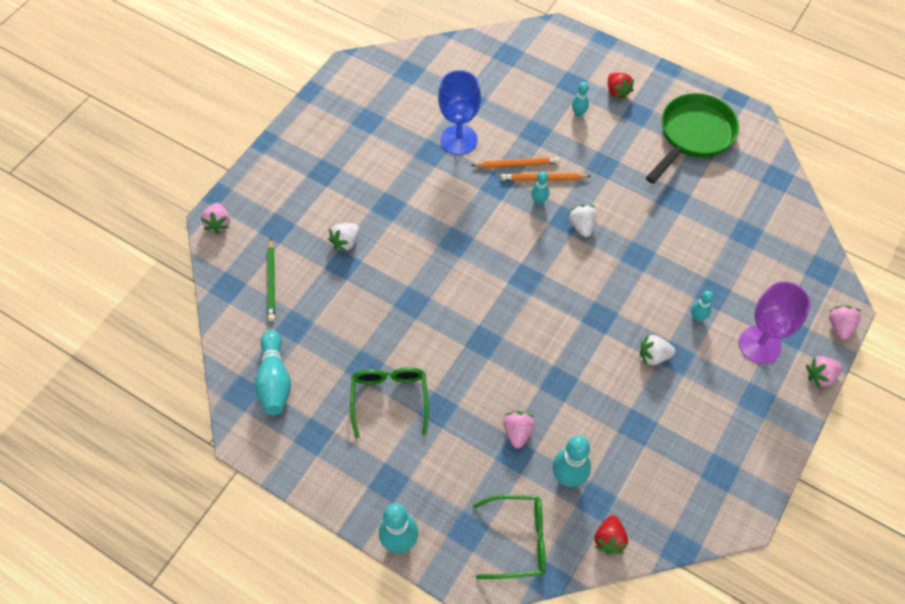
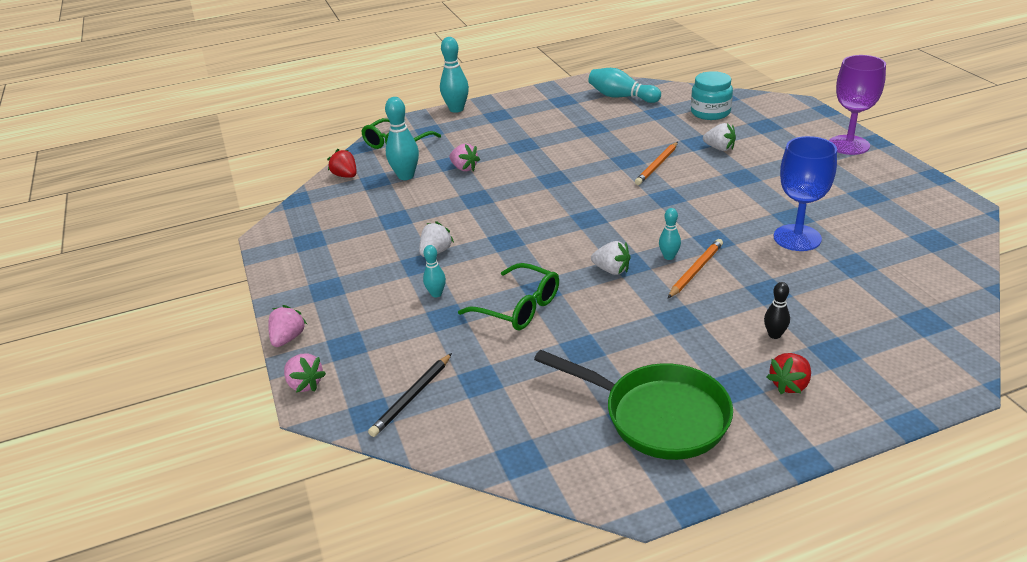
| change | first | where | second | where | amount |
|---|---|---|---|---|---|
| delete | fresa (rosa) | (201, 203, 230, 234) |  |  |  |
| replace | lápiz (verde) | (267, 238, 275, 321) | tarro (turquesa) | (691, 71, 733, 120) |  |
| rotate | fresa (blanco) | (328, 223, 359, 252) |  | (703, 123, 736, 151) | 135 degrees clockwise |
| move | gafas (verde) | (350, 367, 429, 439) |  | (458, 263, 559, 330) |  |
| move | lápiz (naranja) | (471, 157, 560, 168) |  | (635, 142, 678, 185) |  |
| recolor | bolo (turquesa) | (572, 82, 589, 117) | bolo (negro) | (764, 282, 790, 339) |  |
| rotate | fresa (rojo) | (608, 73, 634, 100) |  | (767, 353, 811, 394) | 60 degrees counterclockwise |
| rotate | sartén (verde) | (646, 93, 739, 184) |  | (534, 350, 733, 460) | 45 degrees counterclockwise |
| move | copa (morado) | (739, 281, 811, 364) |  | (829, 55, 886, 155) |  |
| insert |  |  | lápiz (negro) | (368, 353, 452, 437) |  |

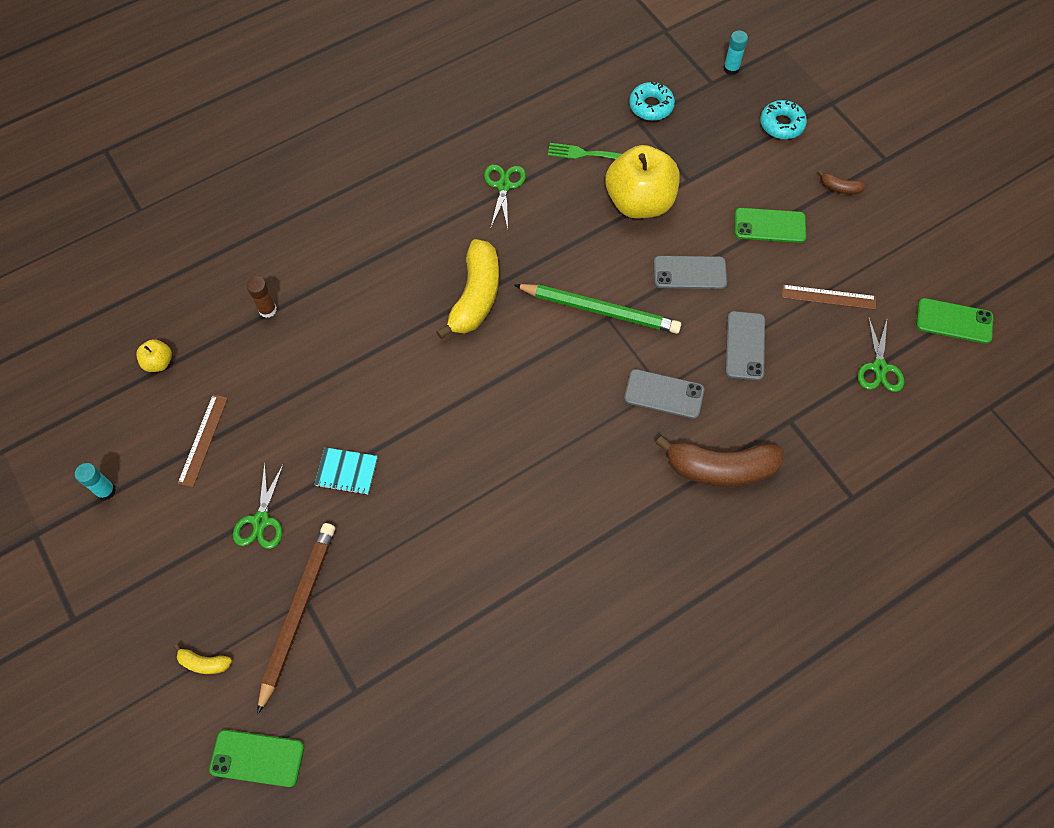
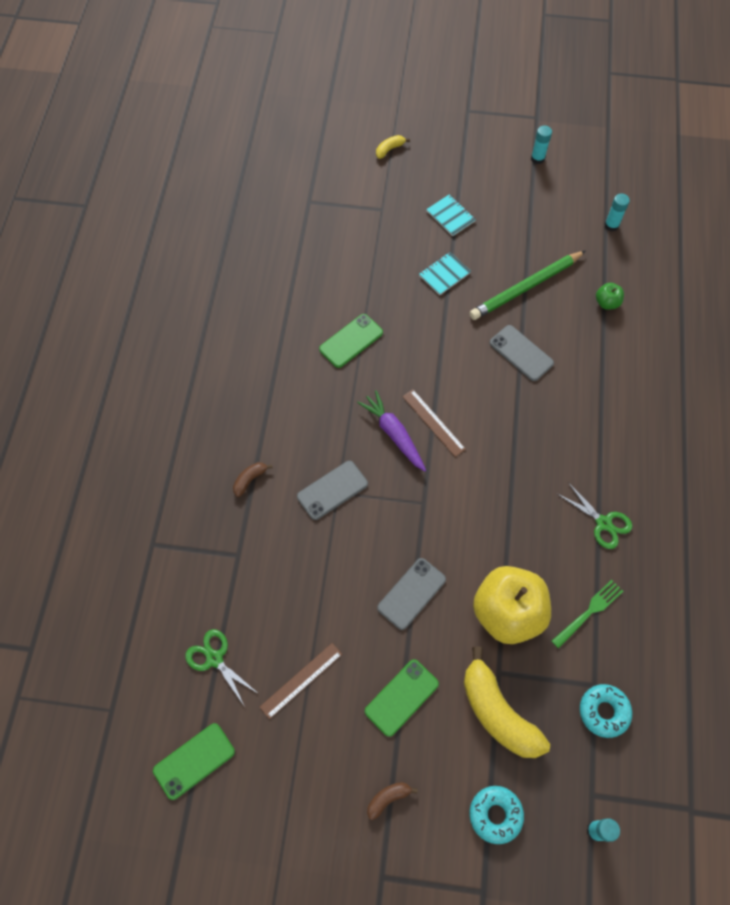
| change | first | where | second | where | amount |
|---|---|---|---|---|---|
| replace | manzana (amarillo) | (136, 339, 172, 372) | barra de pegamento (turquesa) | (605, 194, 630, 232) |  |
| move | regla (marrón) | (177, 394, 228, 487) |  | (402, 389, 466, 457) |  |
| move | móvil (verde) | (209, 730, 304, 787) |  | (319, 314, 383, 368) |  |
| replace | tijeras (verde) | (233, 462, 284, 549) | cuaderno (turquesa) | (426, 194, 476, 236) |  |
| replace | barra de pegamento (marrón) | (246, 277, 277, 318) | manzana (verde) | (596, 283, 624, 310) |  |
| delete | lápiz (marrón) | (257, 523, 335, 715) |  |  |  |
| move | plátano (amarillo) | (436, 239, 499, 339) |  | (464, 646, 550, 758) |  |
| move | lápiz (verde) | (514, 284, 681, 334) |  | (469, 251, 586, 320) |  |
| resize | plátano (marrón) | (655, 436, 784, 487) |  | (233, 462, 273, 497) | x0.44 |
| move | móvil (gris) | (725, 311, 765, 380) |  | (490, 325, 554, 381) |  |
| insert |  |  | zanahoria (morado) | (357, 390, 426, 472) |  |

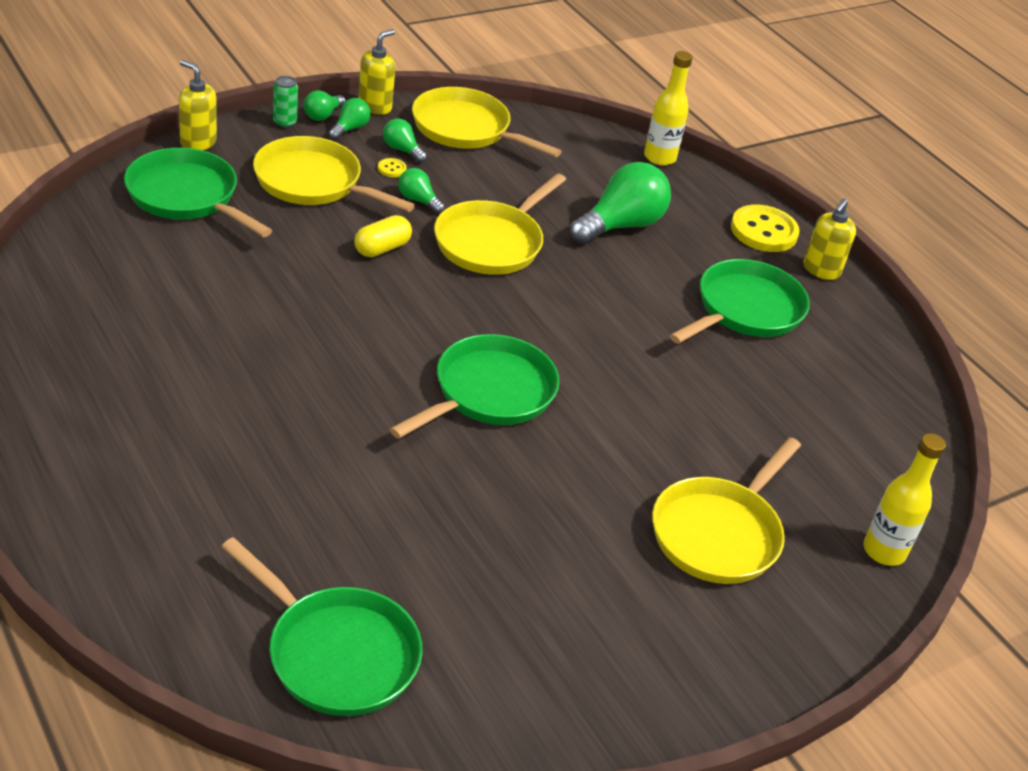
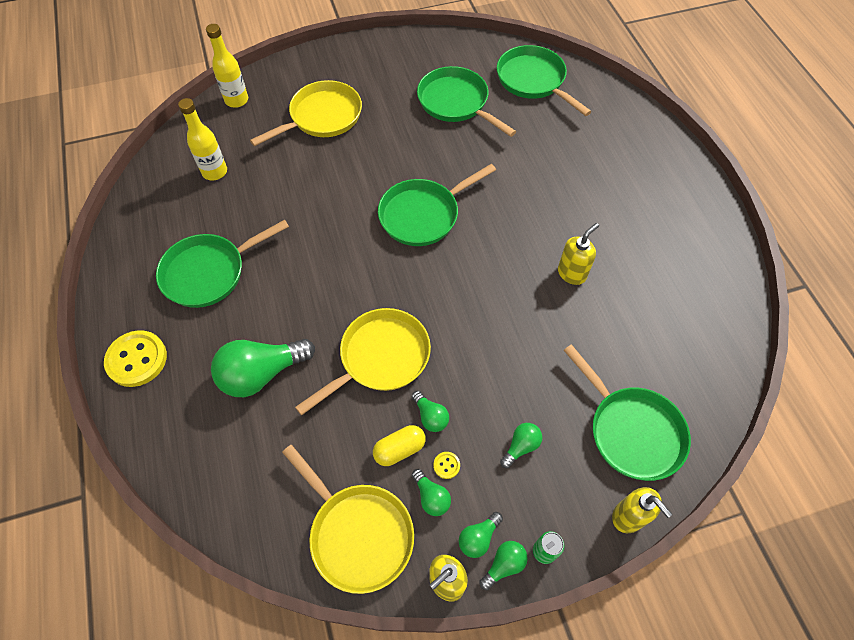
| change | first | where | second | where | amount |
|---|---|---|---|---|---|
| replace | sartén (amarillo) | (253, 136, 415, 212) | bombilla (verde) | (500, 423, 542, 468) |  |
| move | cápsula (amarillo) | (354, 215, 412, 257) |  | (373, 425, 426, 466) |  |
| move | botella (amarillo) | (644, 51, 693, 166) |  | (178, 98, 227, 180) |  |
| move | dispensador de jabón (amarillo) | (804, 198, 856, 280) |  | (558, 223, 599, 285) |  |
| insert |  |  | sartén (verde) | (417, 66, 516, 137) |  |

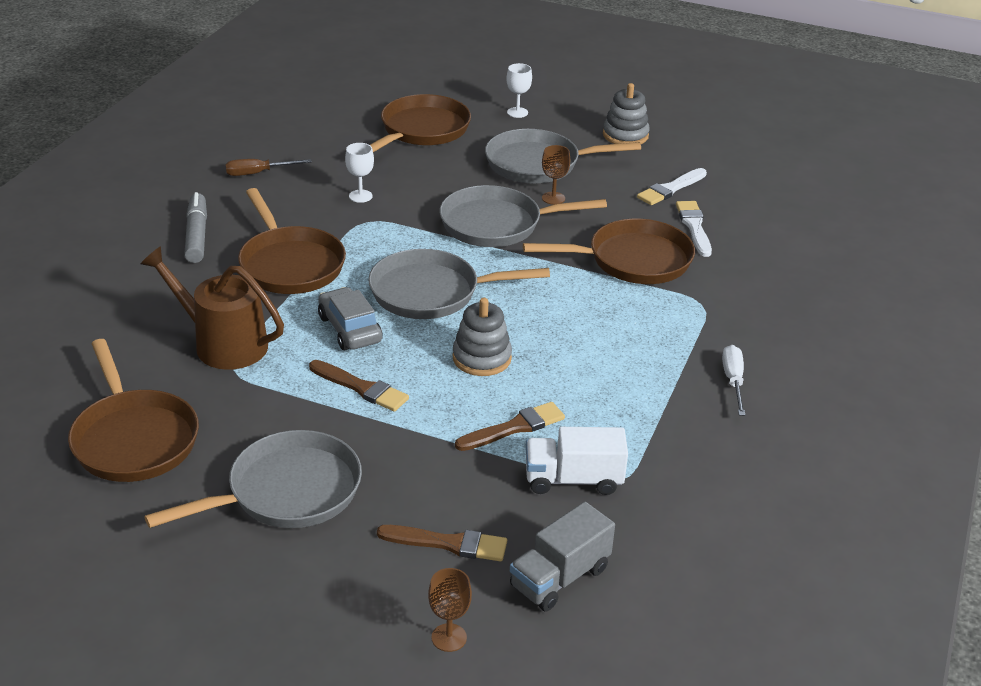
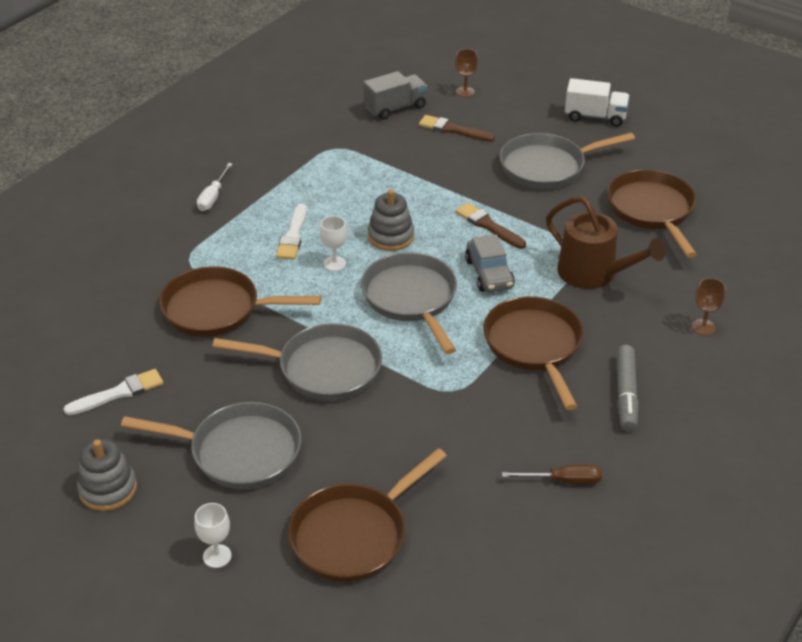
| change | first | where | second | where | amount |
|---|---|---|---|---|---|
| move | copa (blanco) | (345, 143, 374, 203) |  | (320, 216, 347, 271) |  |
| rotate | sartén (gris) | (368, 249, 550, 319) |  | (361, 252, 457, 354) | 120 degrees counterclockwise |
| delete | pincel (marrón) | (455, 402, 565, 451) |  |  |  |
| move | camión (blanco) | (526, 427, 628, 495) |  | (565, 78, 630, 127) |  |
| move | copa (marrón) | (542, 145, 570, 205) |  | (691, 278, 726, 336) |  |
| move | pincel (blanco) | (676, 201, 712, 257) |  | (276, 204, 307, 260) |  |

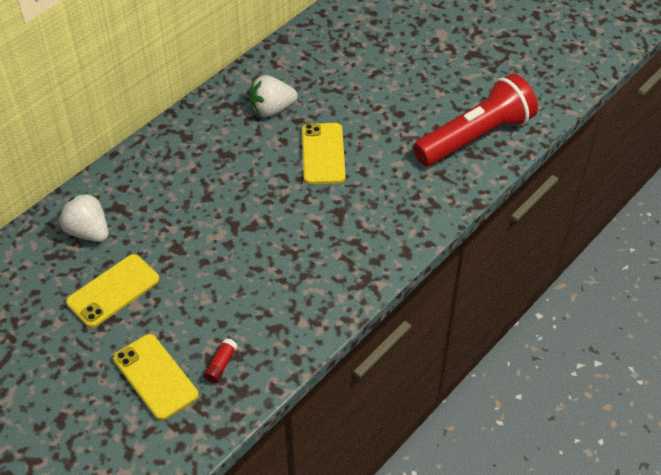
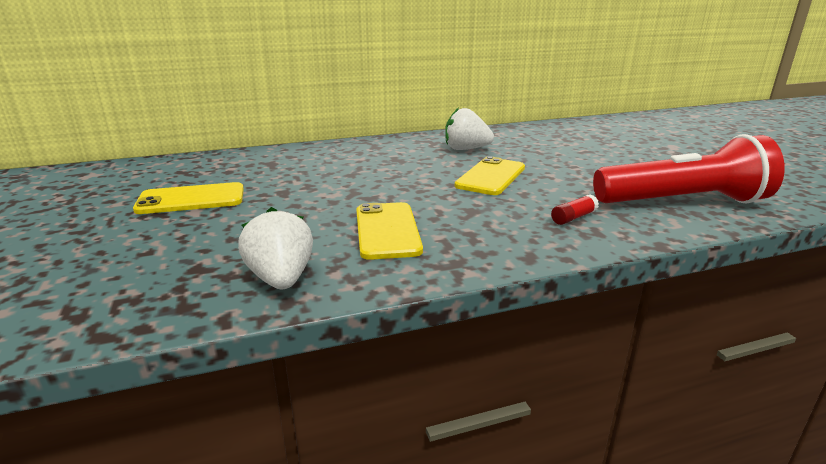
| change | first | where | second | where | amount |
|---|---|---|---|---|---|
| move | fresa (blanco) | (59, 192, 108, 242) |  | (238, 207, 313, 289) |  |
| move | móvil (amarillo) | (113, 334, 198, 420) |  | (356, 202, 423, 260) |  |
| move | barra de pegamento (rojo) | (203, 338, 238, 383) |  | (551, 194, 599, 225) |  |

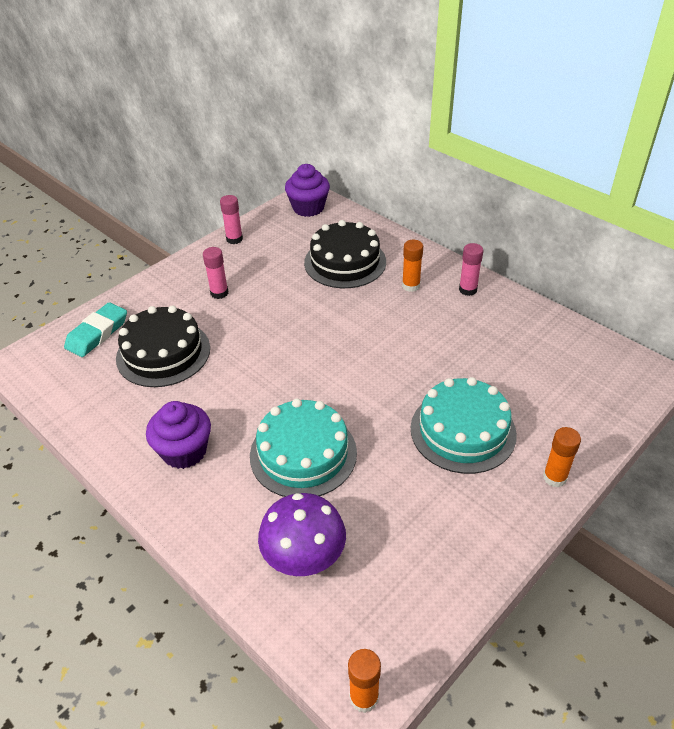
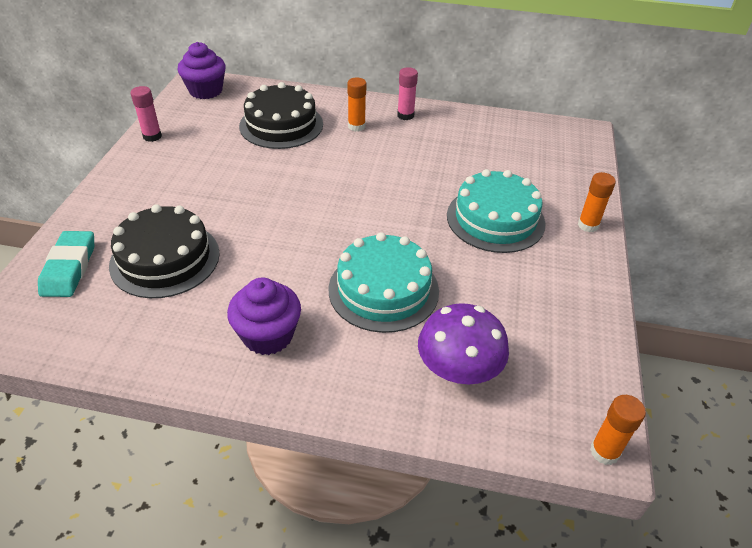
| change | first | where | second | where | amount |
|---|---|---|---|---|---|
| delete | barra de pegamento (rosa) | (203, 247, 228, 299) |  |  |  |

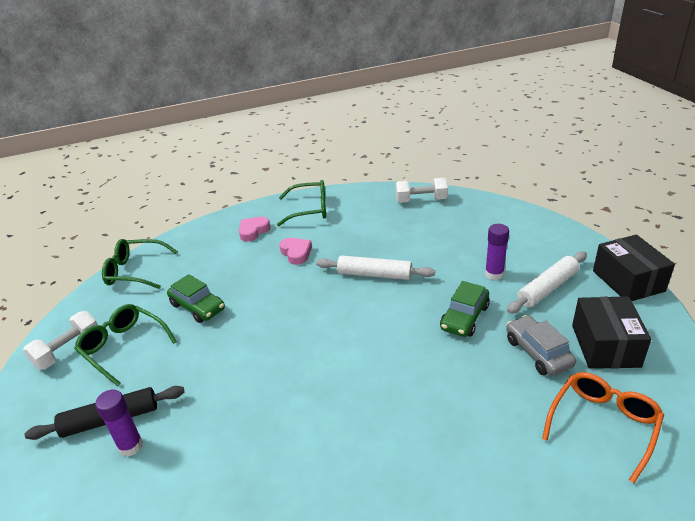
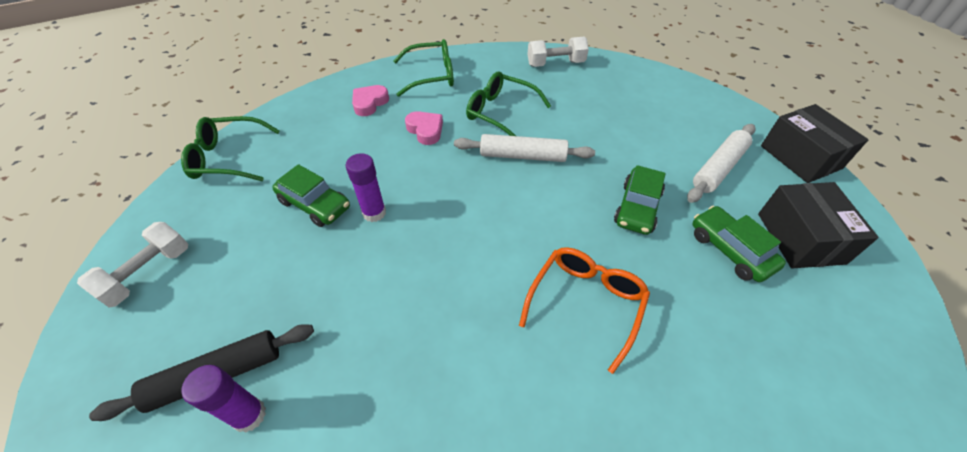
| change | first | where | second | where | amount |
|---|---|---|---|---|---|
| move | gafas (verde) | (74, 304, 177, 386) |  | (466, 71, 551, 136) |  |
| move | barra de pegamento (morado) | (485, 224, 509, 280) |  | (346, 153, 386, 222) |  |
| recolor | coche (gris) | (506, 315, 576, 376) | coche (verde) | (693, 206, 786, 282) |  |
| move | gafas (naranja) | (542, 372, 664, 483) |  | (519, 247, 650, 374) |  |

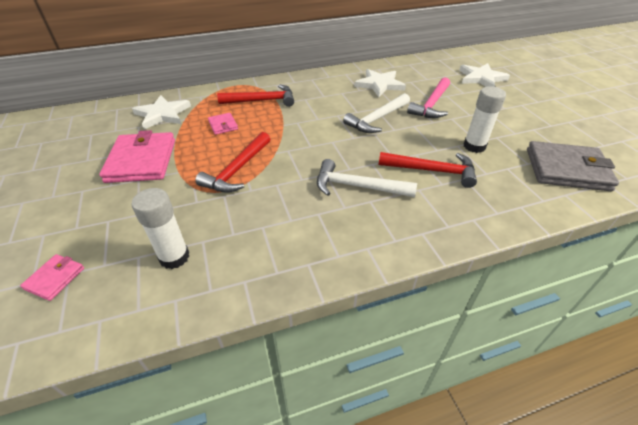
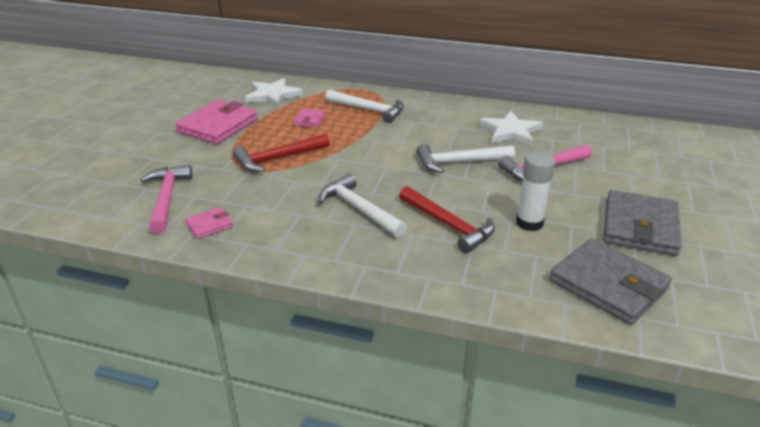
| change | first | where | second | where | amount |
|---|---|---|---|---|---|
| move | cartera (rosa) | (20, 254, 84, 301) |  | (185, 207, 233, 239) |  |
| replace | barra de pegamento (blanco) | (131, 188, 190, 269) | martillo (rosa) | (141, 165, 192, 234) |  |
| recolor | martillo (rojo) | (217, 85, 294, 107) | martillo (blanco) | (325, 90, 404, 123) |  |
| delete | estrella (blanco) | (459, 63, 510, 87) |  |  |  |
| insert |  |  | cartera (gris) | (603, 190, 682, 256) |  |

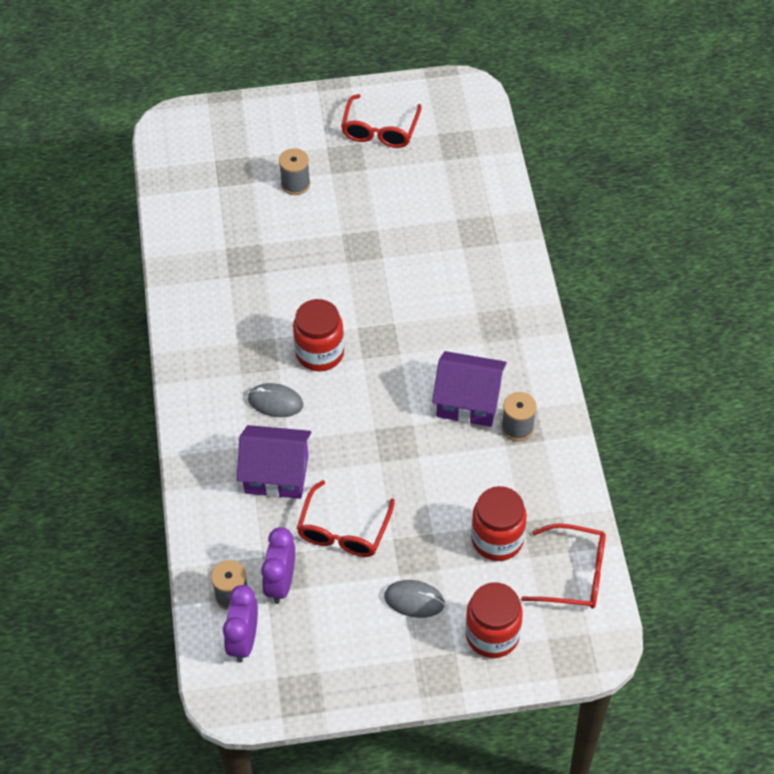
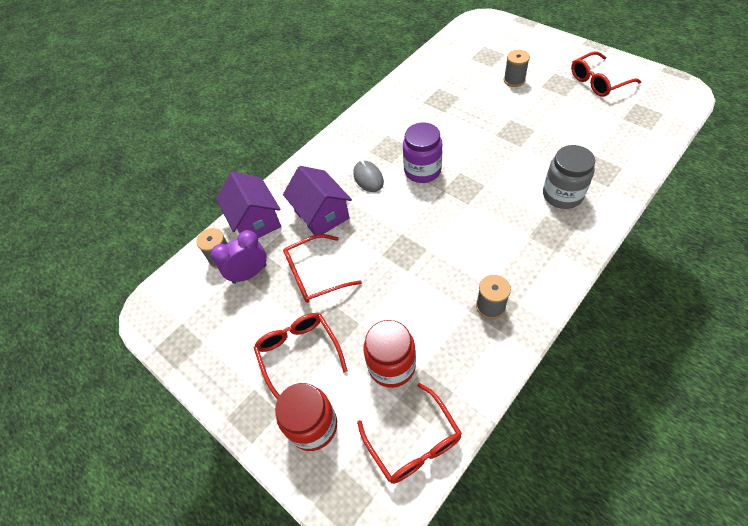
| change | first | where | second | where | amount |
|---|---|---|---|---|---|
| delete | despertador (morado) | (223, 585, 258, 662) |  |  |  |
| recolor | tarro (rojo) | (293, 299, 344, 371) | tarro (morado) | (403, 123, 442, 183) |  |
| replace | ratón (gris) | (384, 580, 445, 618) | gafas (rojo) | (254, 313, 348, 400) |  |
| move | casa (morado) | (432, 351, 507, 427) |  | (216, 172, 281, 238) |  |
| insert |  |  | tarro (gris) | (543, 145, 595, 209) |  |

